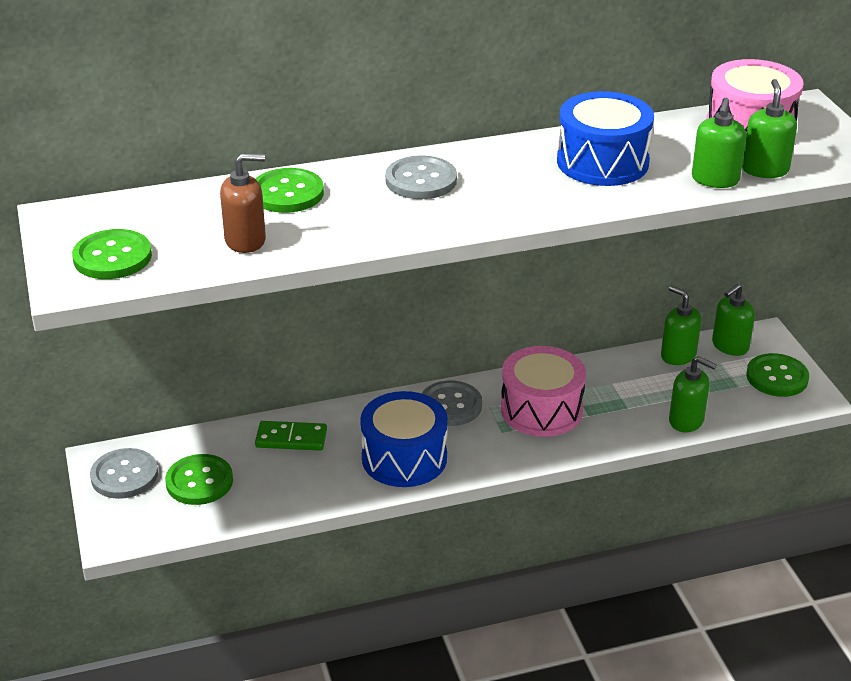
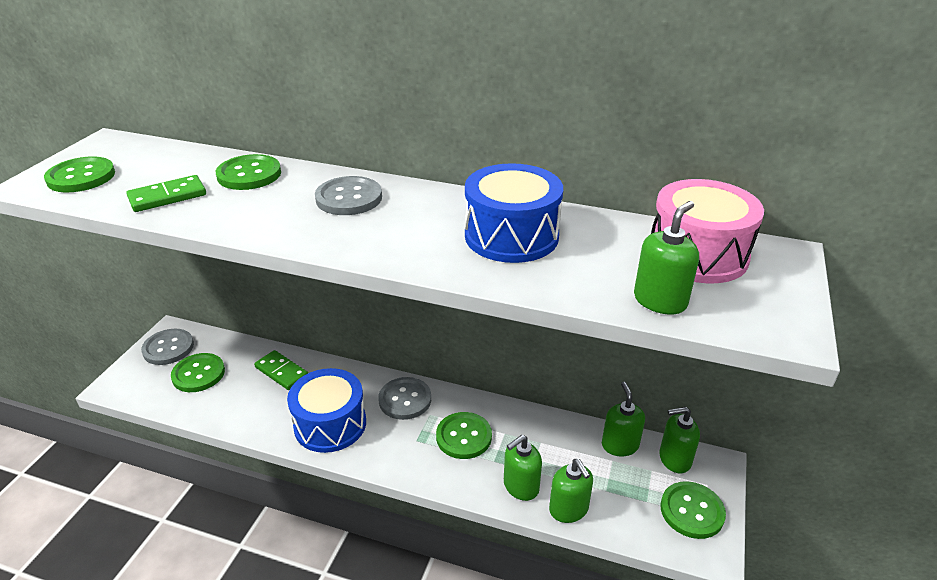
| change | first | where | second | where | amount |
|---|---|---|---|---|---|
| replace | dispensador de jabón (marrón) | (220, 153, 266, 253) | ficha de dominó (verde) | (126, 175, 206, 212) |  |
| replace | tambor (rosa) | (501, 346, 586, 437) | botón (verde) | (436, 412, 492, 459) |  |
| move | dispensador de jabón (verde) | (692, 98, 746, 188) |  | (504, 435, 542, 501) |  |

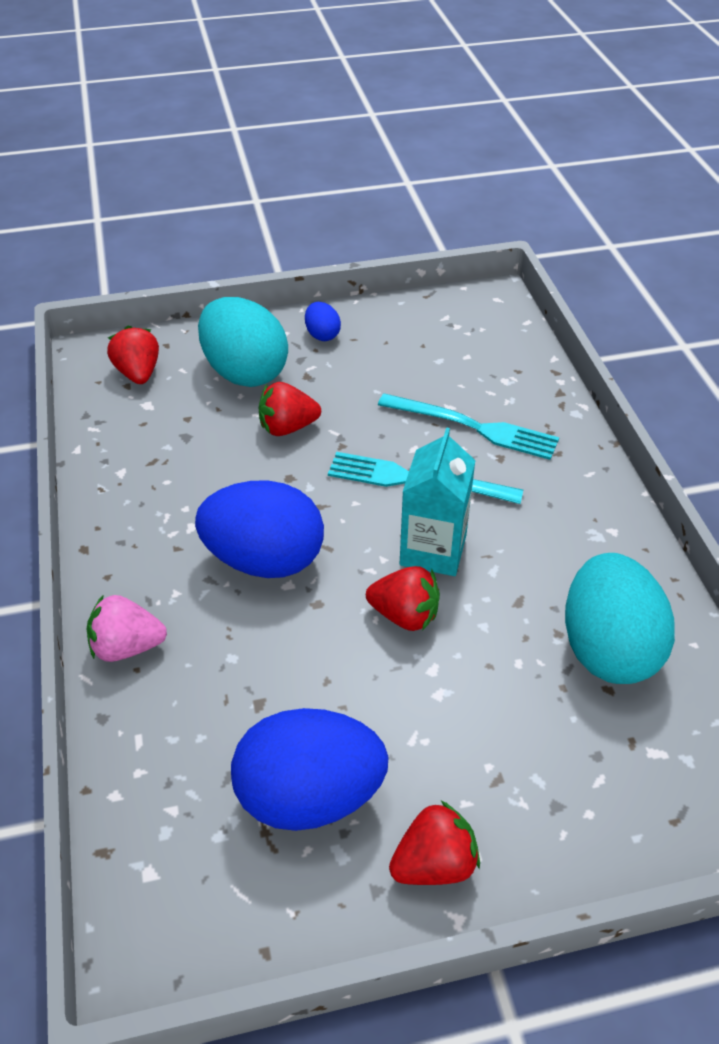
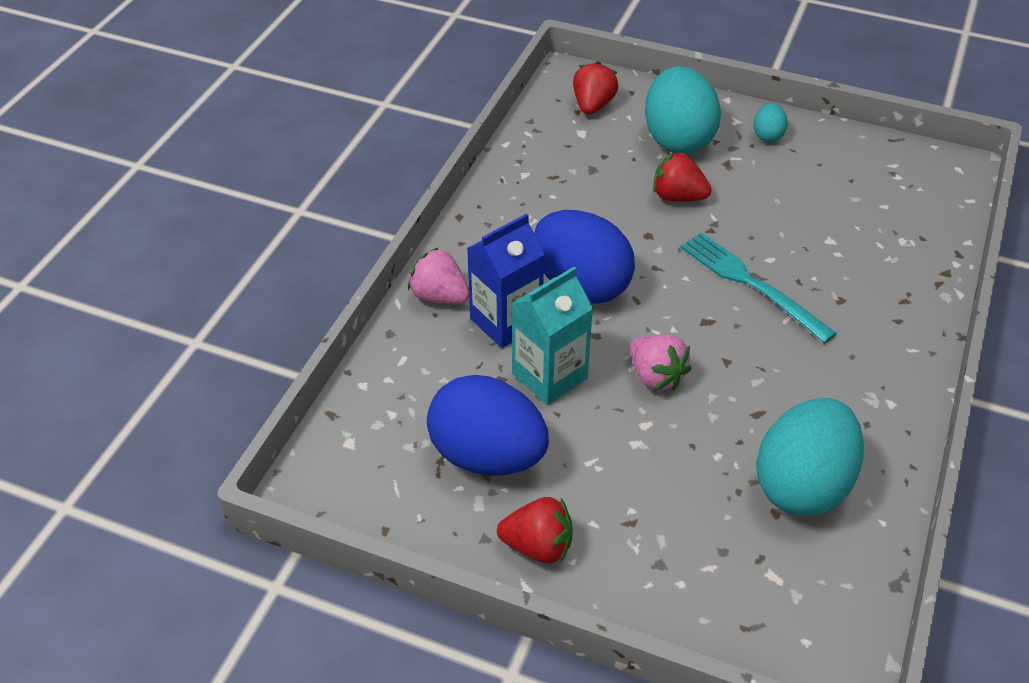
| change | first | where | second | where | amount |
|---|---|---|---|---|---|
| recolor | huevo (azul) | (305, 302, 341, 341) | huevo (turquesa) | (754, 103, 788, 142) |  |
| recolor | fresa (rojo) | (366, 566, 440, 631) | fresa (rosa) | (630, 335, 692, 391) |  |
| delete | tenedor (turquesa) | (378, 393, 559, 460) |  |  |  |
| move | cartón de leche (turquesa) | (400, 427, 476, 576) |  | (511, 267, 593, 405) |  |
| insert |  |  | cartón de leche (azul) | (467, 214, 545, 348) |  |

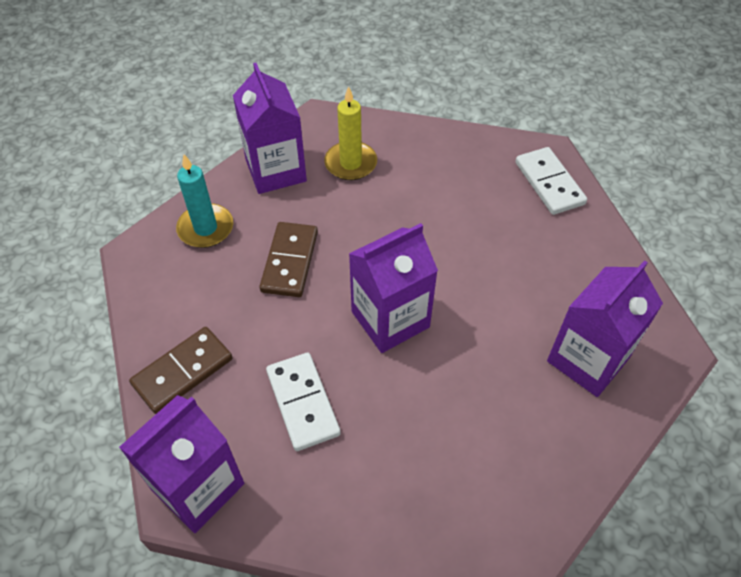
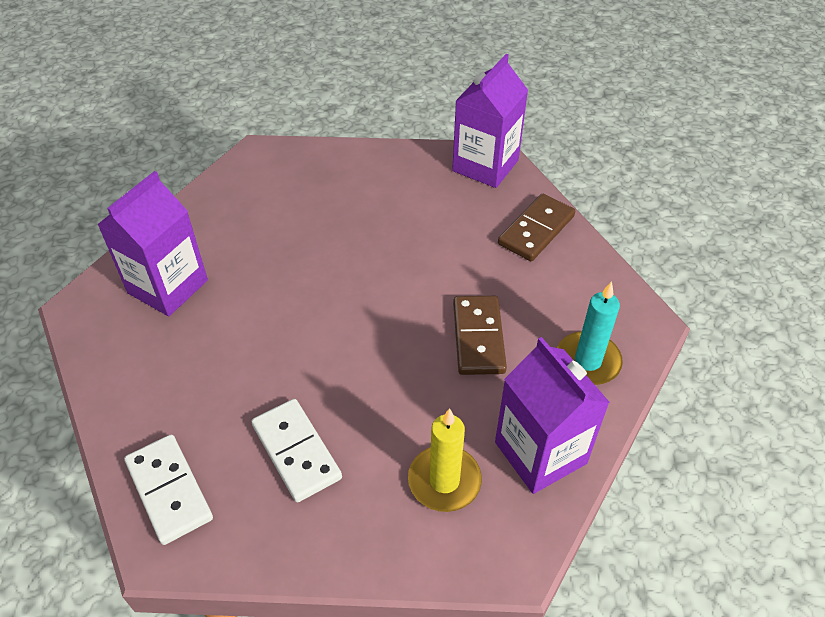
| change | first | where | second | where | amount |
|---|---|---|---|---|---|
| move | ficha de dominó (blanco) | (266, 353, 341, 451) |  | (251, 399, 342, 502) |  |
| delete | cartón de leche (morado) | (349, 223, 438, 353) |  |  |  |

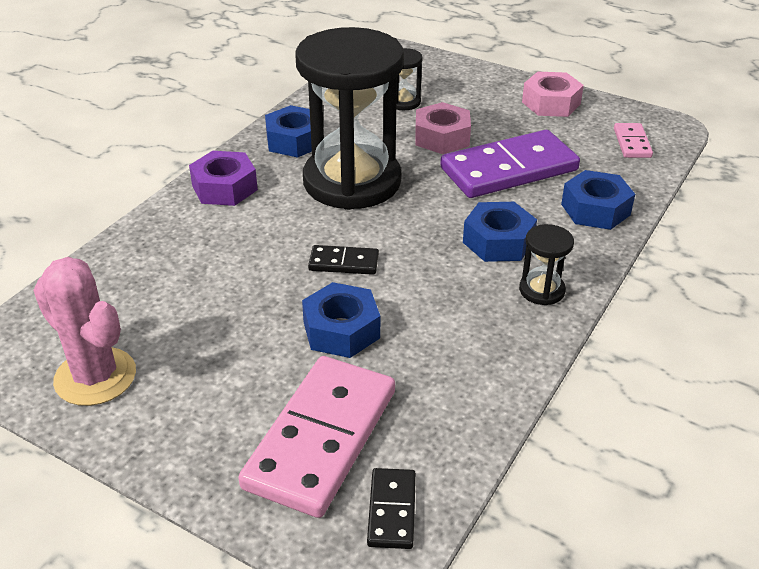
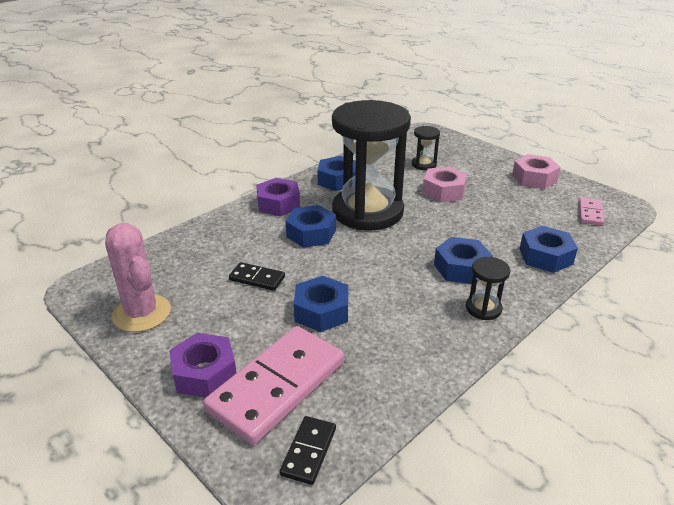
| change | first | where | second | where | amount |
|---|---|---|---|---|---|
| move | ficha de dominó (negro) | (308, 245, 379, 275) |  | (229, 262, 285, 291) |  |
| delete | ficha de dominó (morado) | (440, 130, 580, 198) |  |  |  |
| insert |  |  | tuerca (morado) | (169, 333, 237, 398) |  |
| insert |  |  | tuerca (azul) | (286, 205, 336, 248) |  |

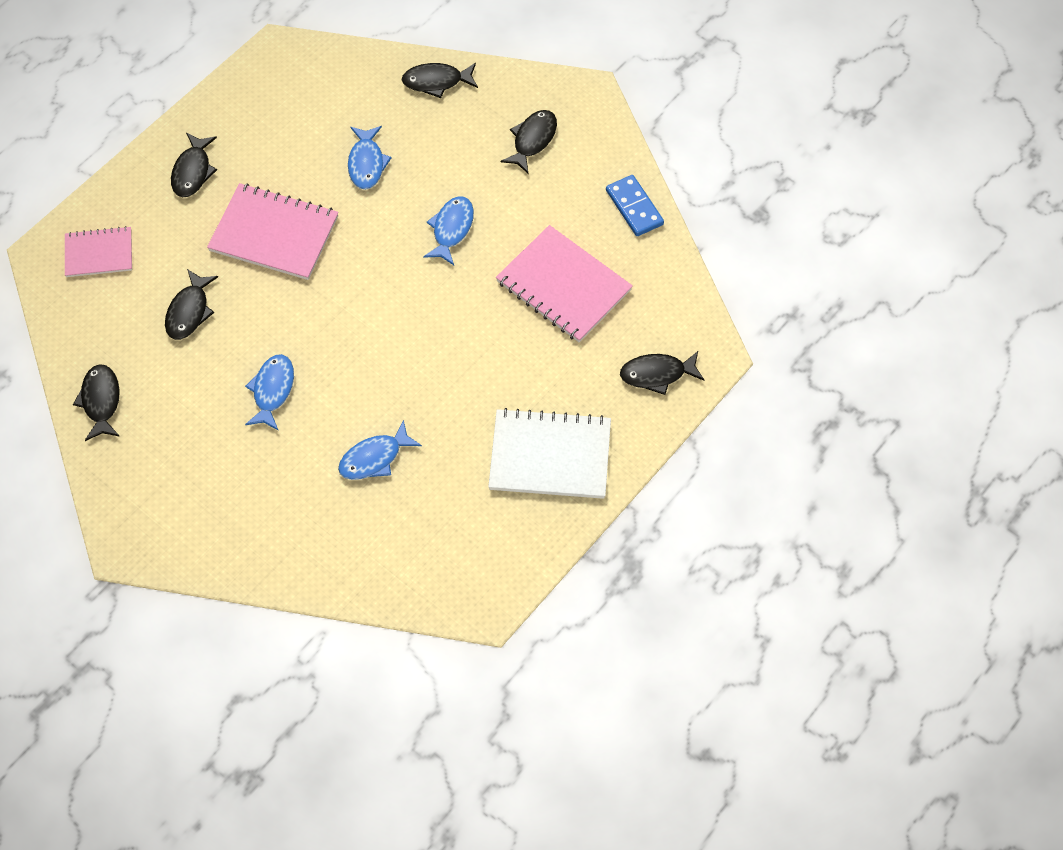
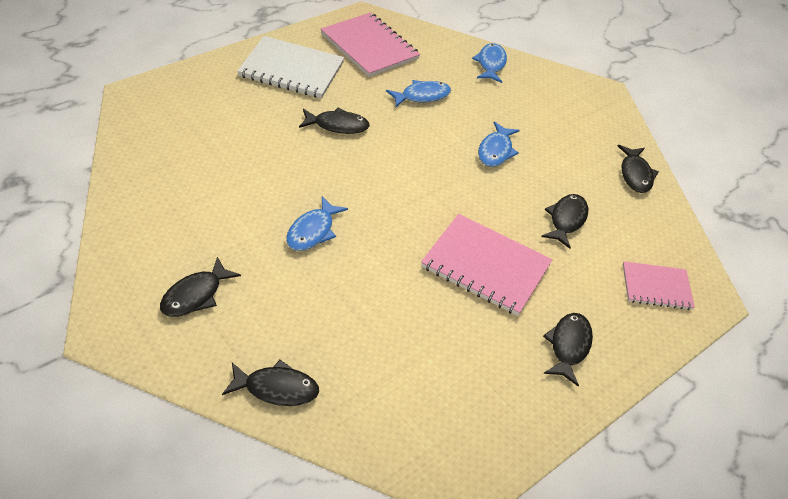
| change | first | where | second | where | amount |
|---|---|---|---|---|---|
| move | pez (azul) | (348, 126, 392, 190) |  | (472, 43, 507, 83) |  |
| move | cuaderno (rosa) | (496, 225, 633, 342) |  | (321, 13, 420, 77) |  |
| delete | ficha de dominó (azul) | (606, 175, 664, 236) |  |  |  |
| move | pez (negro) | (620, 351, 704, 395) |  | (299, 108, 370, 134) |  |

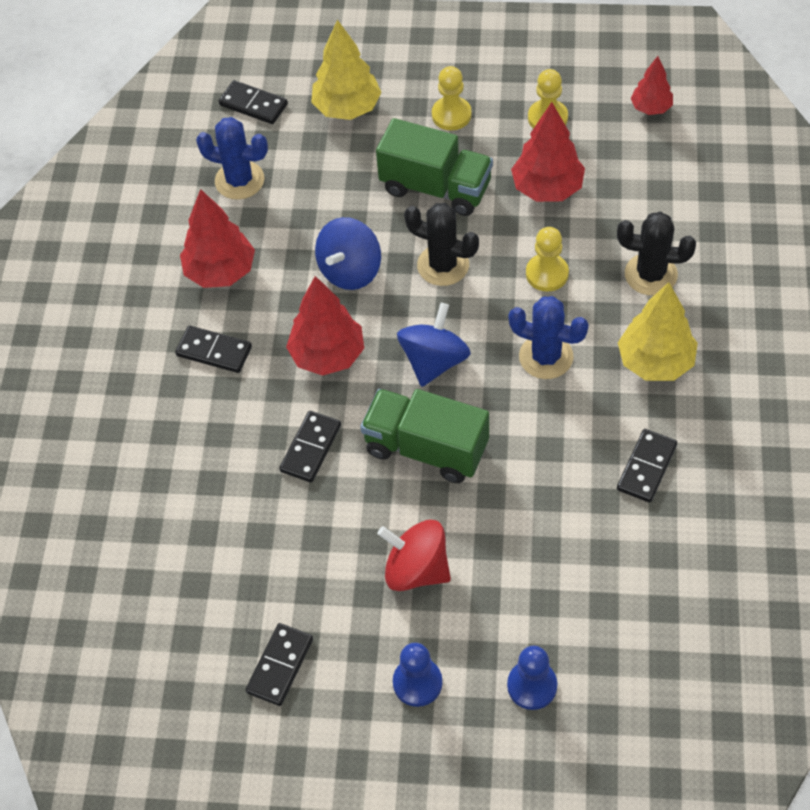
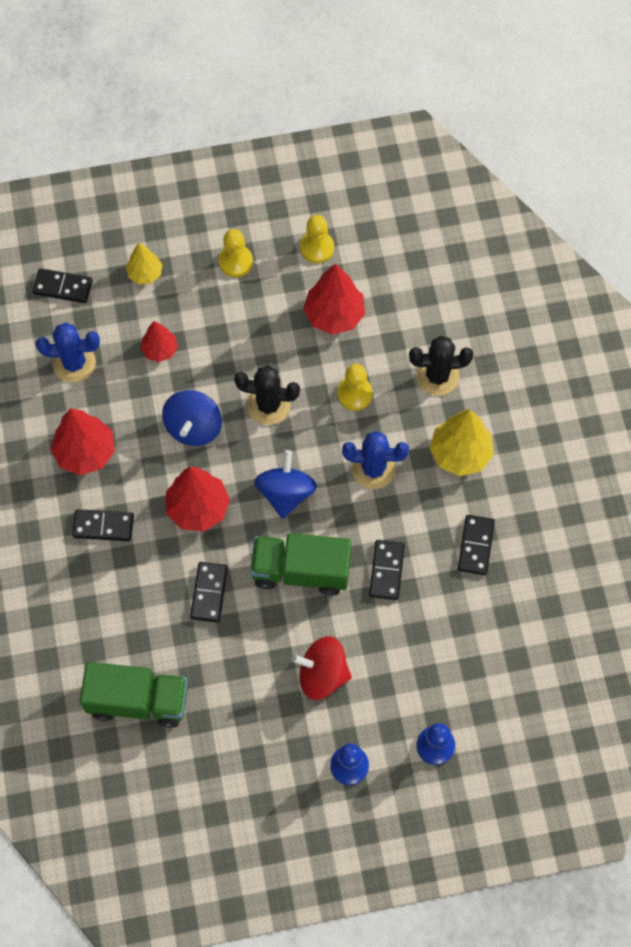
| change | first | where | second | where | amount |
|---|---|---|---|---|---|
| move | ficha de dominó (negro) | (246, 623, 313, 706) |  | (369, 540, 405, 600) |  |
| resize | árbol (amarillo) | (311, 20, 382, 120) |  | (126, 243, 162, 284) | x0.60 |
| move | camión (verde) | (376, 118, 493, 216) |  | (80, 662, 187, 728) |  |
| move | árbol (rojo) | (631, 56, 673, 115) |  | (140, 321, 178, 362) |  |

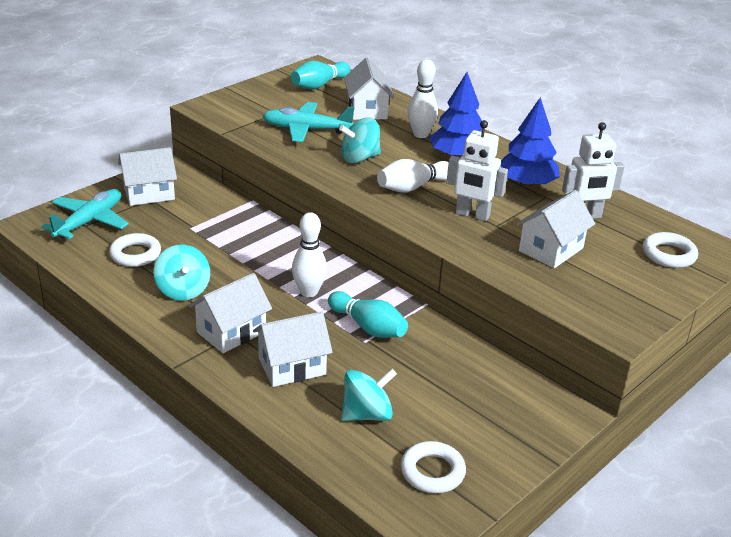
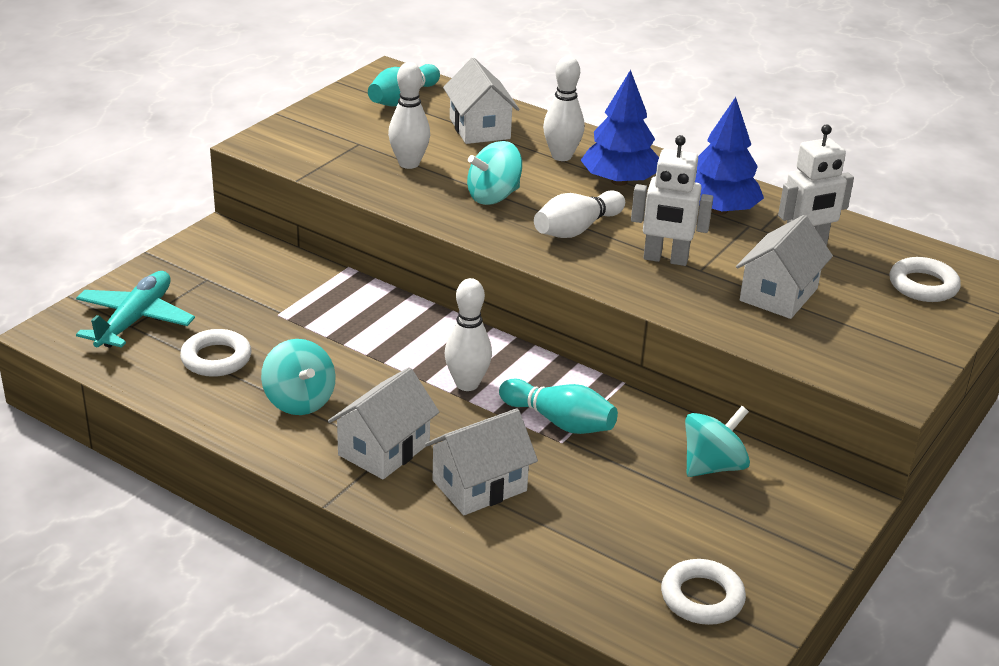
| change | first | where | second | where | amount |
|---|---|---|---|---|---|
| delete | casa (blanco) | (118, 147, 177, 206) |  |  |  |
| replace | avión (turquesa) | (263, 102, 354, 142) | bolo (blanco) | (388, 62, 430, 169) |  |
| move | peonza (turquesa) | (341, 369, 397, 421) |  | (685, 406, 750, 477) |  |

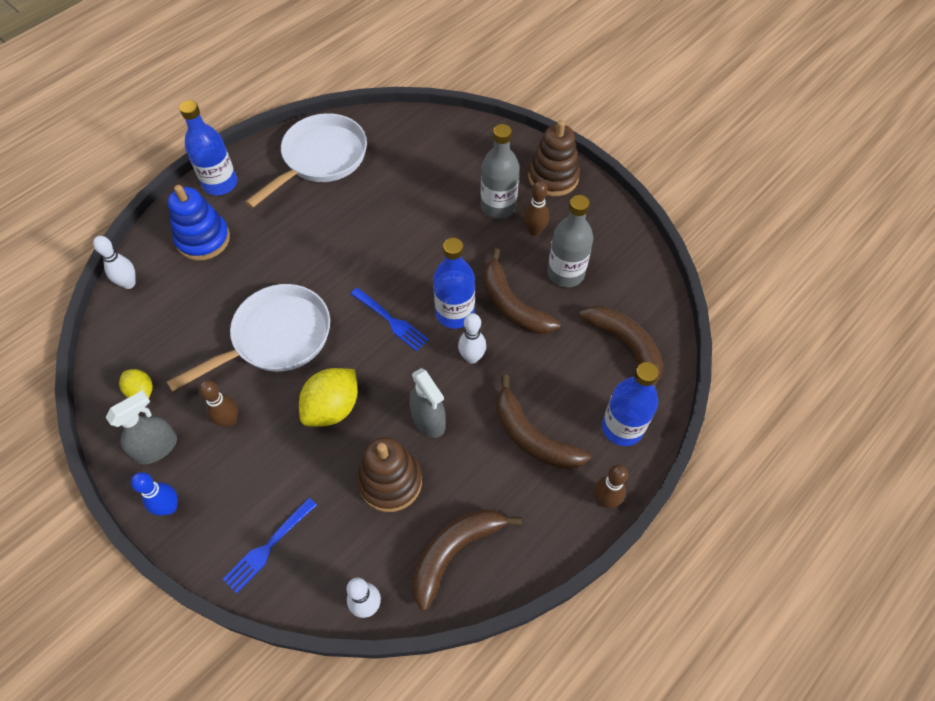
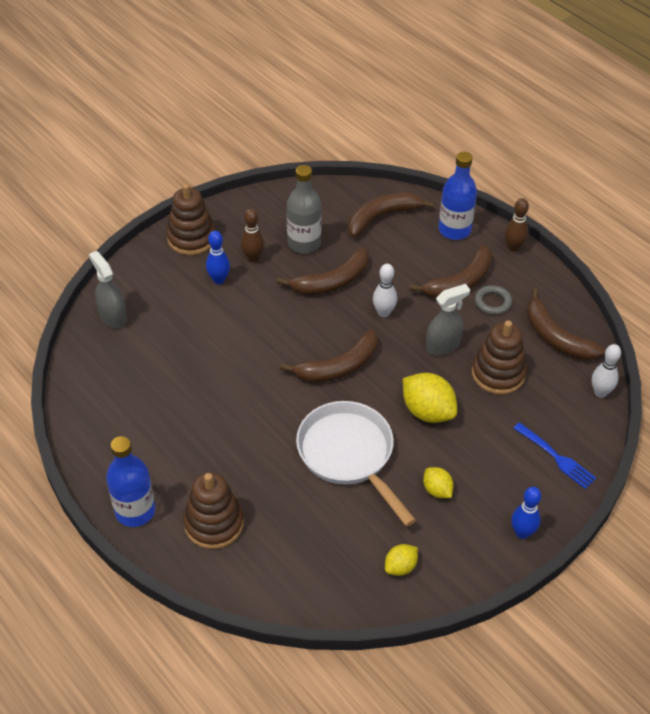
| change | first | where | second | where | amount |
|---|---|---|---|---|---|
| delete | bolo (blanco) | (93, 236, 136, 289) |  |  |  |
| move | pulverizador (gris) | (106, 390, 177, 464) |  | (89, 251, 127, 328) |  |
| recolor | juguete apilable (azul) | (168, 185, 230, 261) | juguete apilable (marrón) | (183, 472, 244, 549) |  |
| replace | bolo (marrón) | (199, 380, 238, 427) | limón (amarillo) | (423, 467, 454, 498) |  |
| delete | sartén (blanco) | (245, 113, 367, 208) |  |  |  |
| replace | tenedor (azul) | (350, 288, 429, 351) | plátano (marrón) | (280, 329, 378, 382) |  |
| delete | botella (azul) | (433, 238, 475, 329) |  |  |  |
| replace | botella (gris) | (481, 124, 519, 219) | bolo (azul) | (206, 231, 230, 284) |  |
| insert |  |  | anillo (gris) | (475, 285, 512, 315) |  |

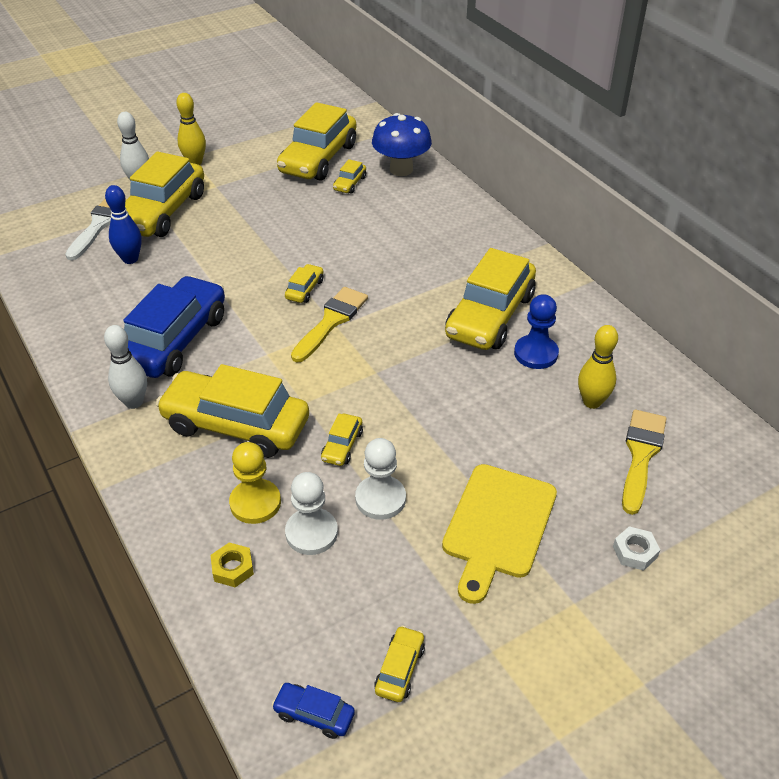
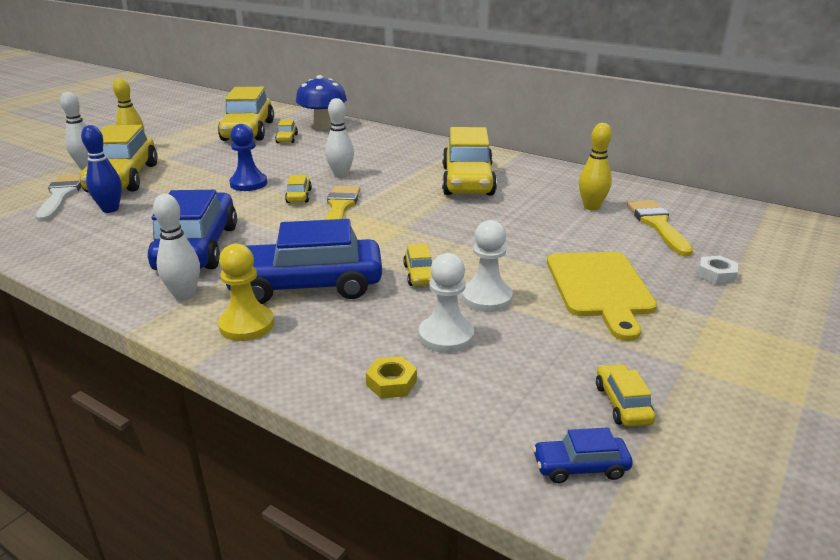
| change | first | where | second | where | amount |
|---|---|---|---|---|---|
| recolor | coche (amarillo) | (156, 364, 309, 458) | coche (azul) | (221, 219, 382, 304) |  |
| move | peón (amarillo) | (229, 442, 281, 524) |  | (218, 244, 274, 341) |  |
| move | peón (azul) | (514, 294, 559, 369) |  | (229, 124, 267, 191) |  |
| insert |  |  | bolo (blanco) | (325, 98, 354, 178) |  |

